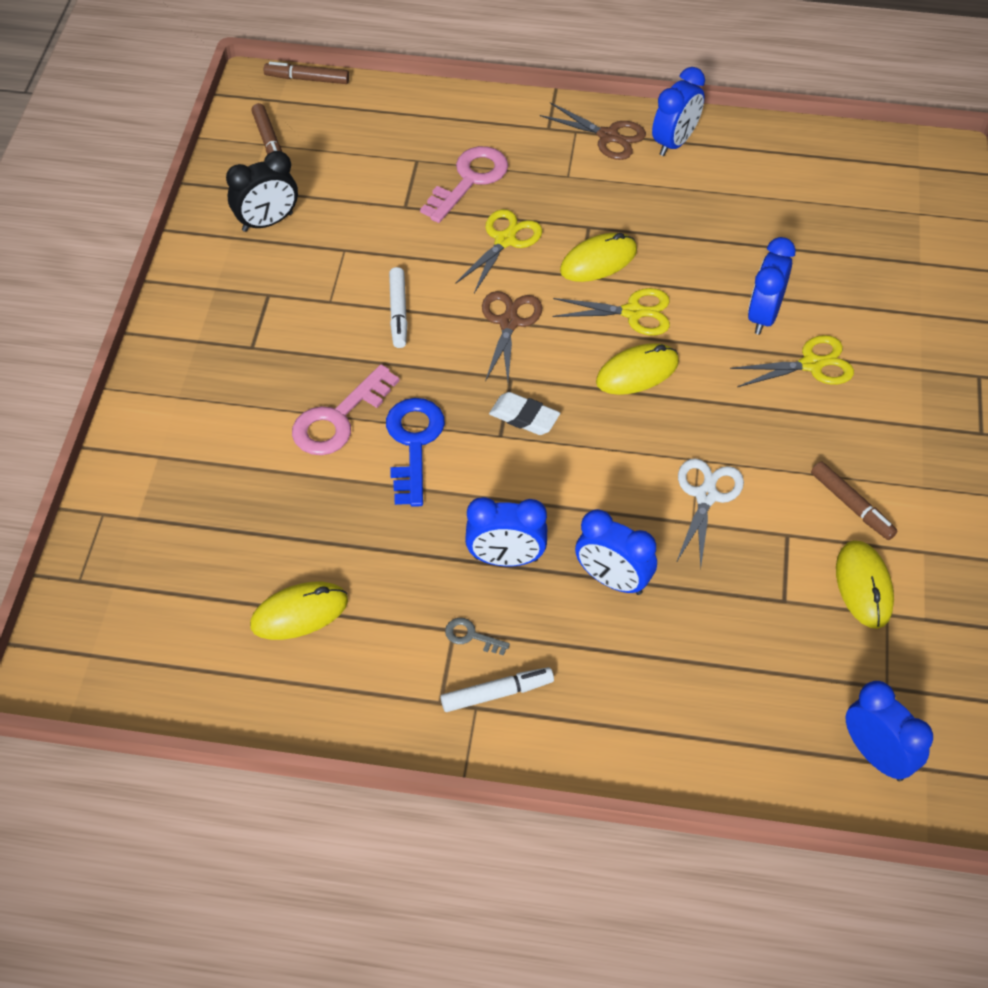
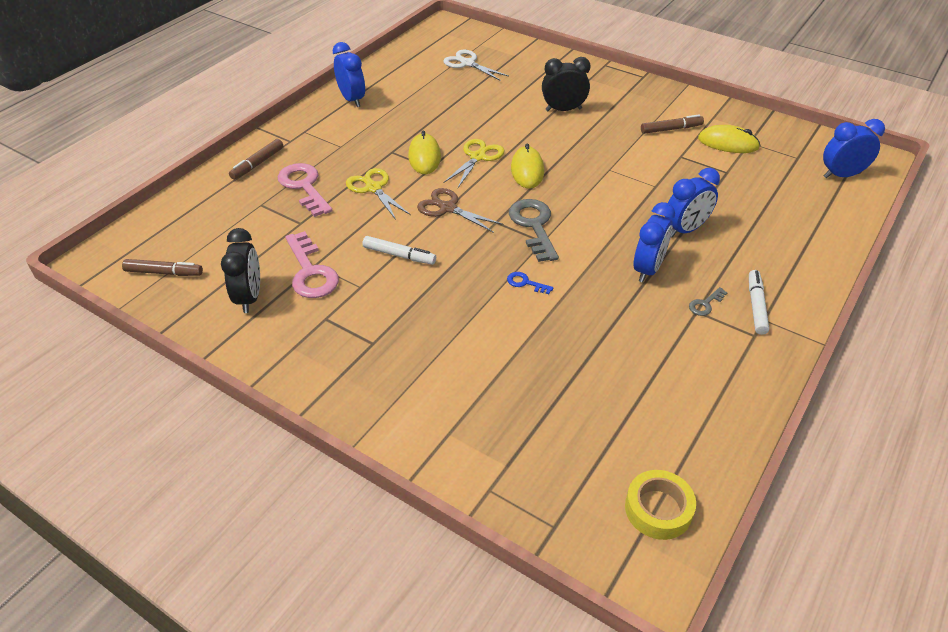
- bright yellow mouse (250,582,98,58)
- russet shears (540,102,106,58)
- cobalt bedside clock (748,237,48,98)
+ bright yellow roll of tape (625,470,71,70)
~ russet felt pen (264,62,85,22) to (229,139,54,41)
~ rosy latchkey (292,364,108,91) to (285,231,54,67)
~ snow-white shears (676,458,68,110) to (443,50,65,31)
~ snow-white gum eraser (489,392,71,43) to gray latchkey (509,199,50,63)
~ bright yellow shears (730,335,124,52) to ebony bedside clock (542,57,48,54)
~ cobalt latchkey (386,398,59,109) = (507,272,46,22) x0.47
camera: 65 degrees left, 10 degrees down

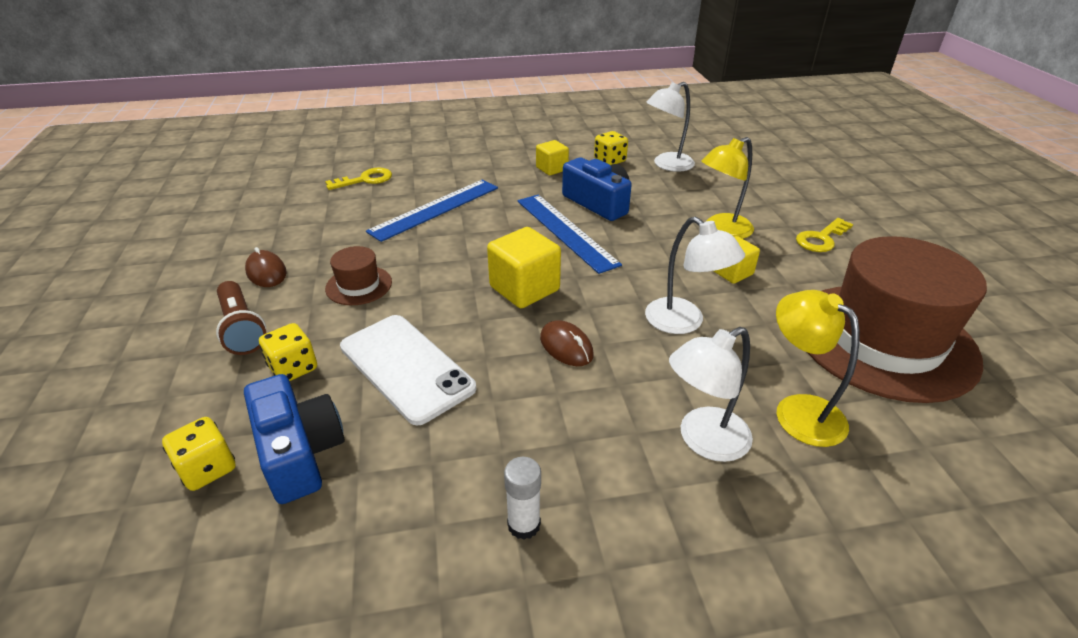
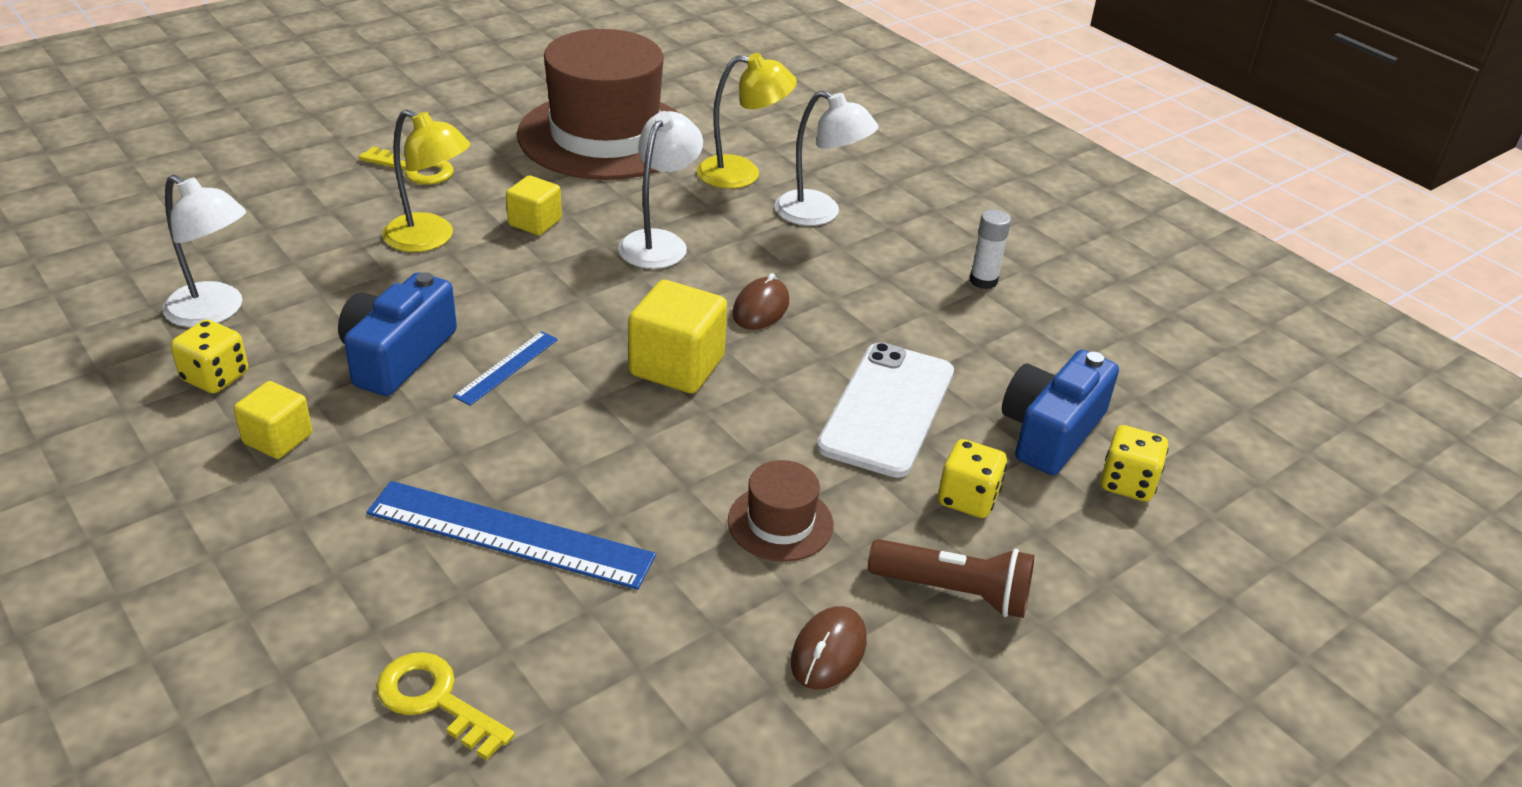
~ russet flashlight (216,281,50,74) = (868,539,166,79) 75 degrees clockwise
~ bright yellow reading lamp (776,290,83,157) = (697,53,100,136) 120 degrees counterclockwise
~ cobalt measuring stick (517,195,105,79) = (453,331,105,75) x0.52
camera: 120 degrees left, 0 degrees up

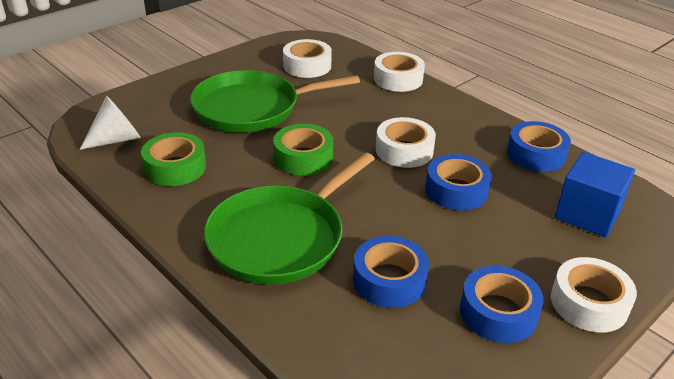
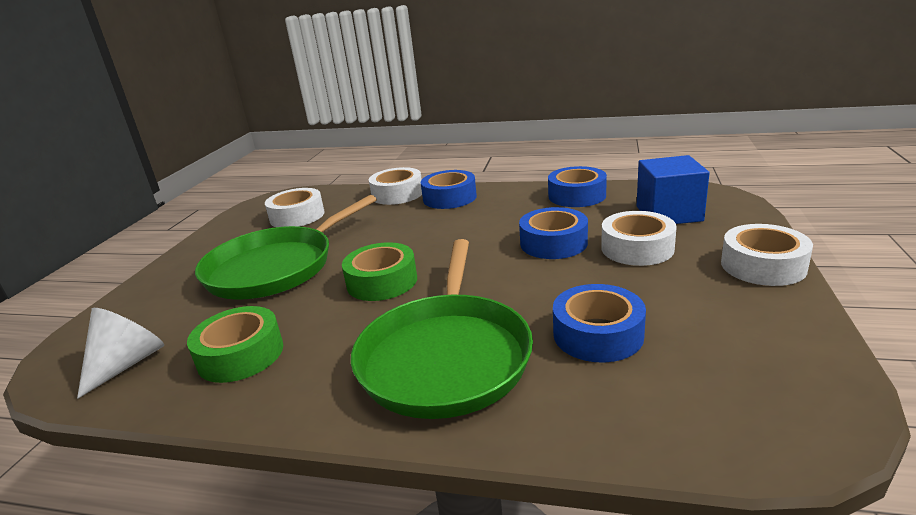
~ snow-white roll of tape (376,117,60,51) to (601,211,76,55)
~ cobalt roll of tape (460,266,84,77) to (421,170,56,39)
camera: 30 degrees left, 10 degrees down

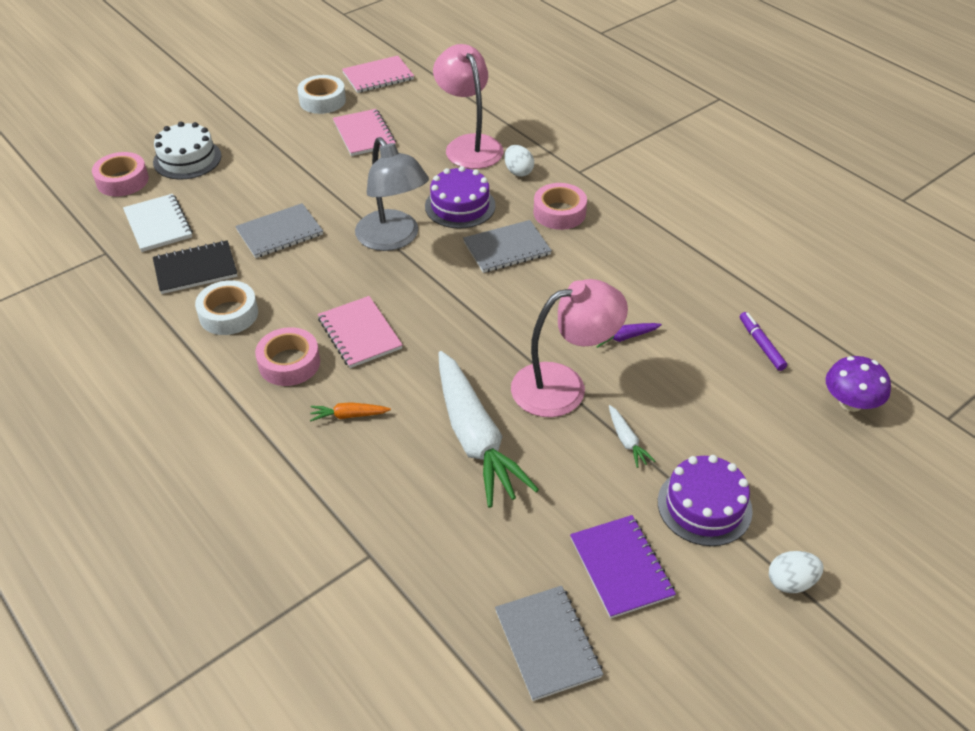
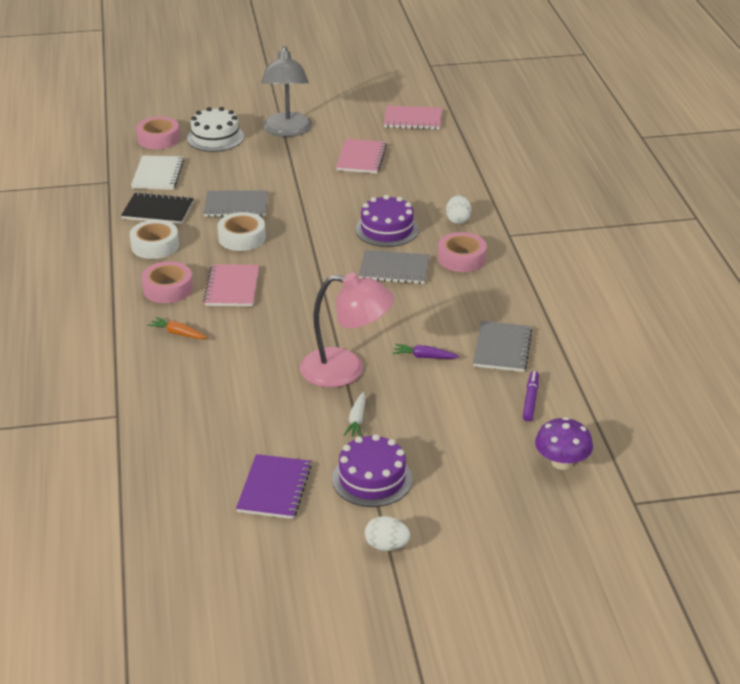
- rosy reading lamp (433,44,71,125)
- snow-white toy carrot (439,351,100,157)
~ snow-white roll of tape (297,75,49,39) to (217,212,49,39)
~ gray reading lamp (355,137,74,114) to (261,46,51,91)
~ gray exercise book (495,586,108,115) to (473,321,59,51)
camera: 30 degrees right, 10 degrees down

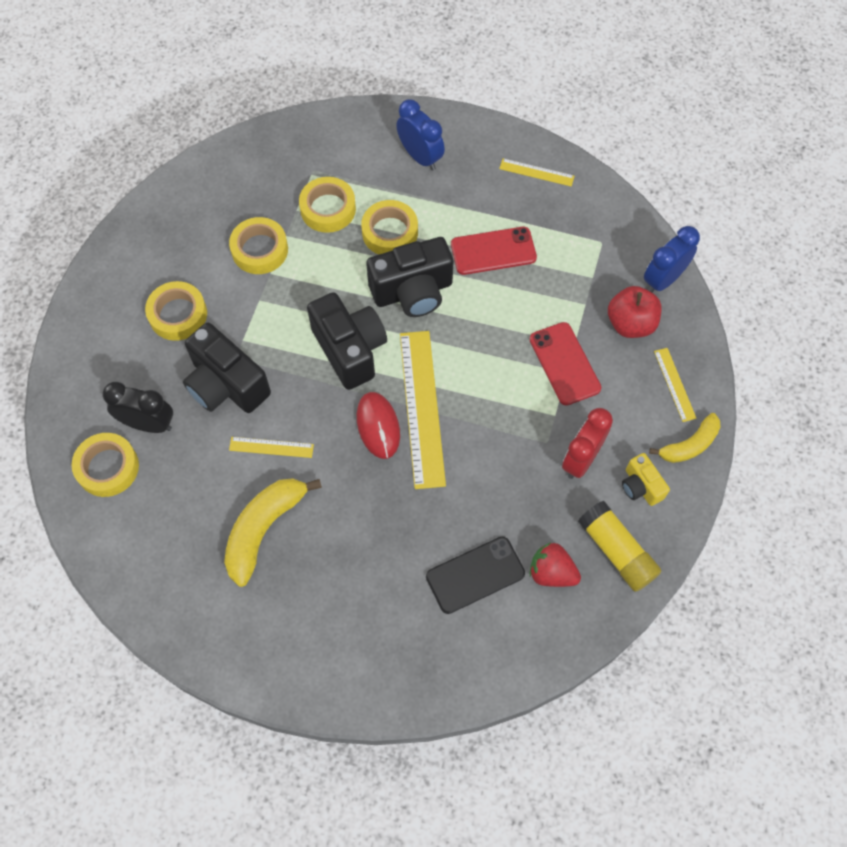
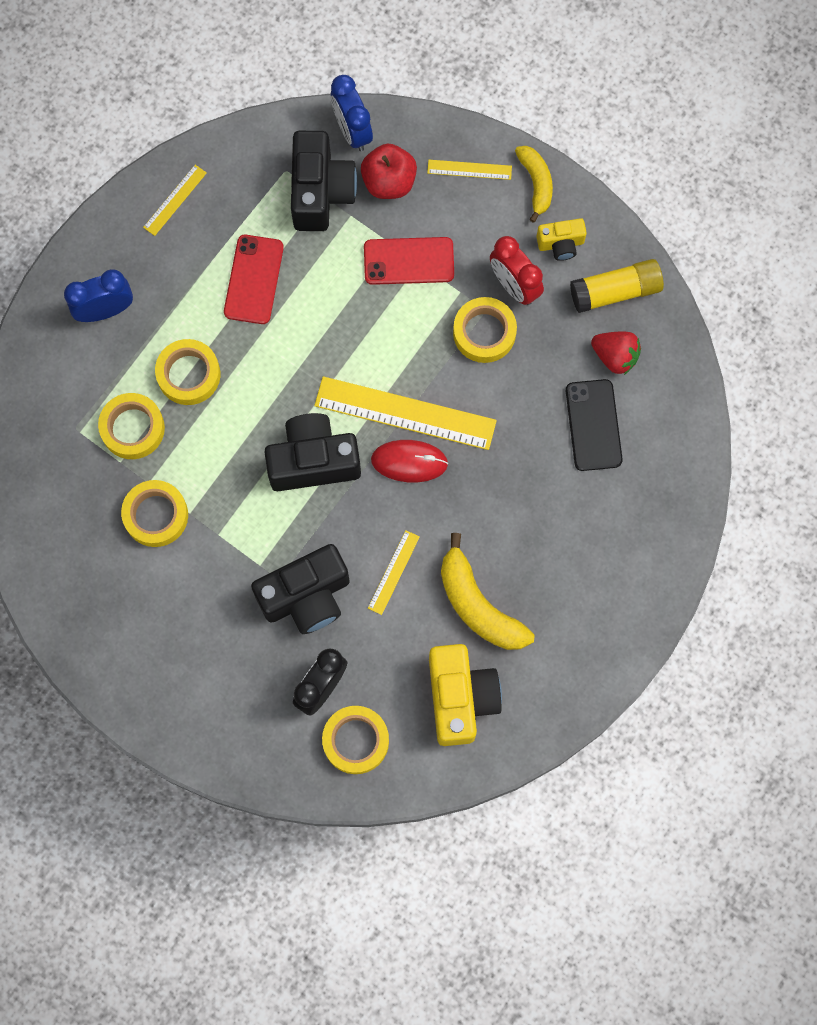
+ bright yellow camera (429,644,73,102)
~ bright yellow roll of tape (145,281,62,60) to (453,297,64,66)
~ ebony camera (366,237,87,80) to (291,131,66,100)
~ scarlet berry (530,542,51,45) = (591,332,50,43) 105 degrees counterclockwise
camera: 70 degrees left, 10 degrees up

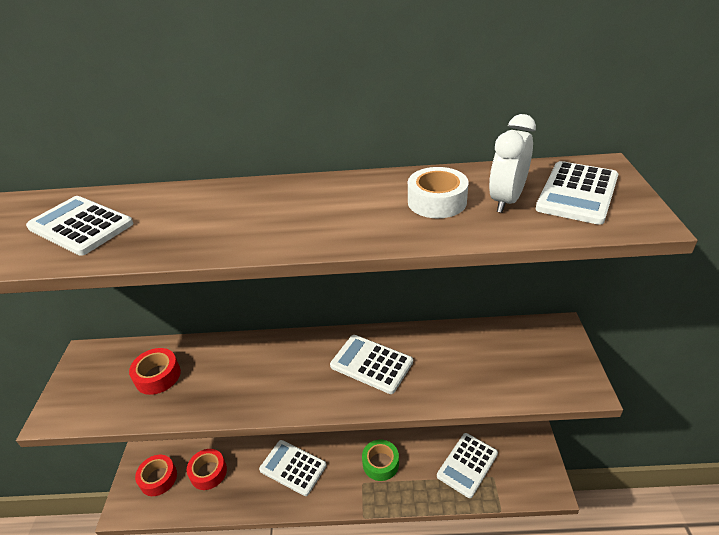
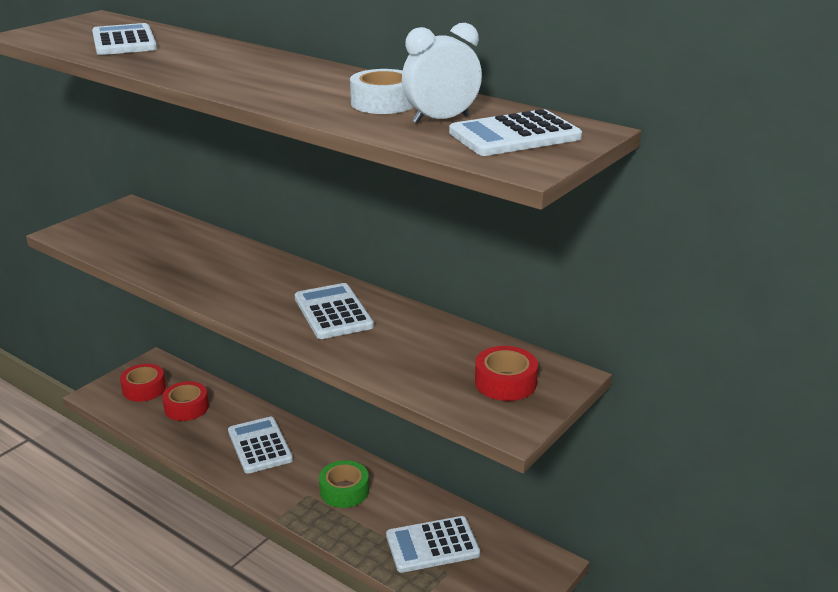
~ scarlet roll of tape (129,348,52,47) to (475,346,63,55)
camera: 35 degrees right, 10 degrees down

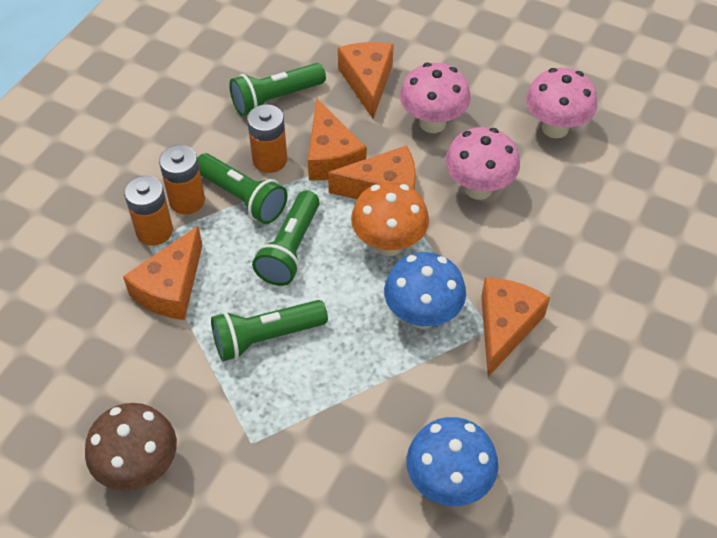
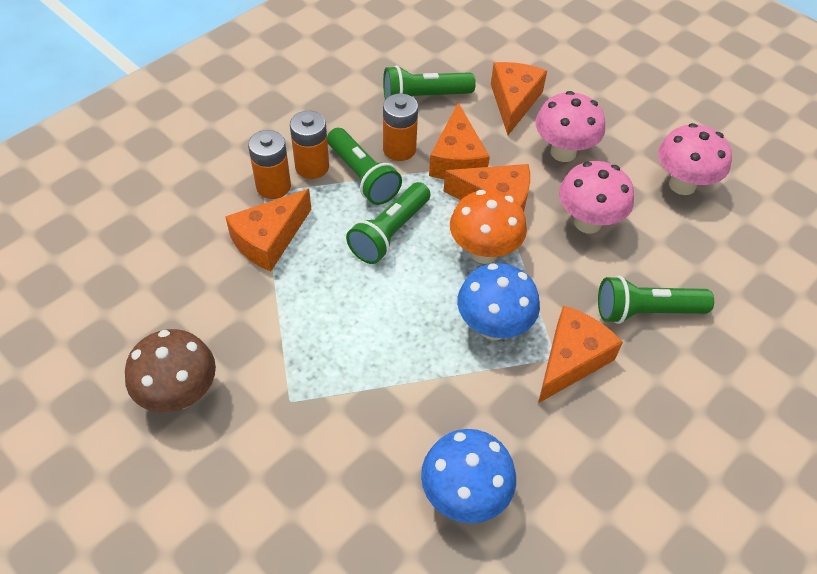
~ leaf-green flashlight (211,300,117,61) to (598,276,116,48)
camera: 15 degrees right, 0 degrees up

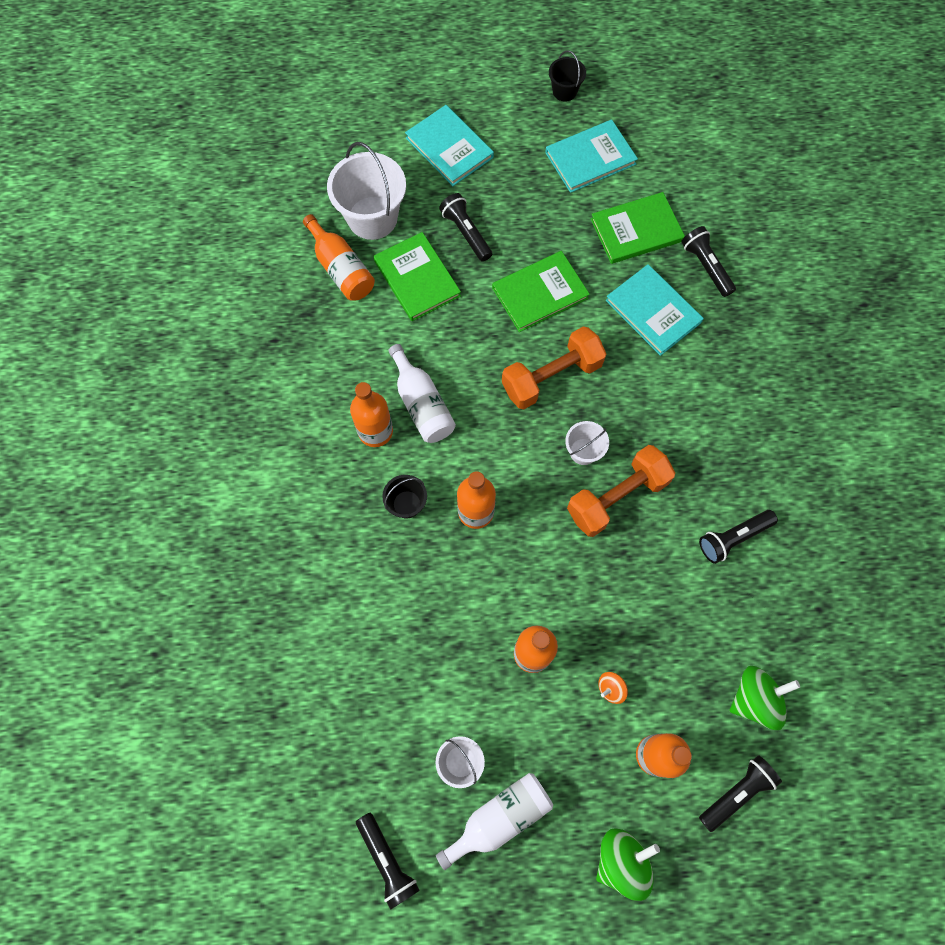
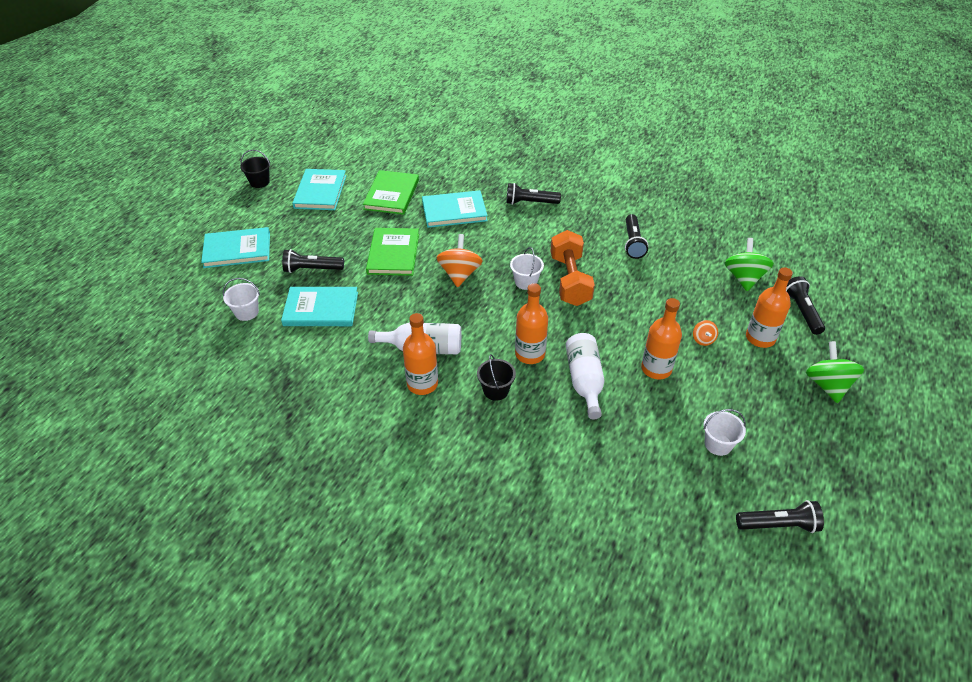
- orange bottle (303,214,72,87)
~ snow-white bottle (436,773,117,97) to (566,333,39,87)
~ ebony flashlight (681,226,55,71) to (506,183,55,22)
~ orange dumbbell (502,326,104,83) to orange toy top (436,234,47,53)
~ leaf-green book (374,232,87,89) to teal book (281,287,77,39)
~ snow-white bucket (327,142,79,98) = (223,278,37,43) x0.52
camera: 60 degrees left, 25 degrees down

